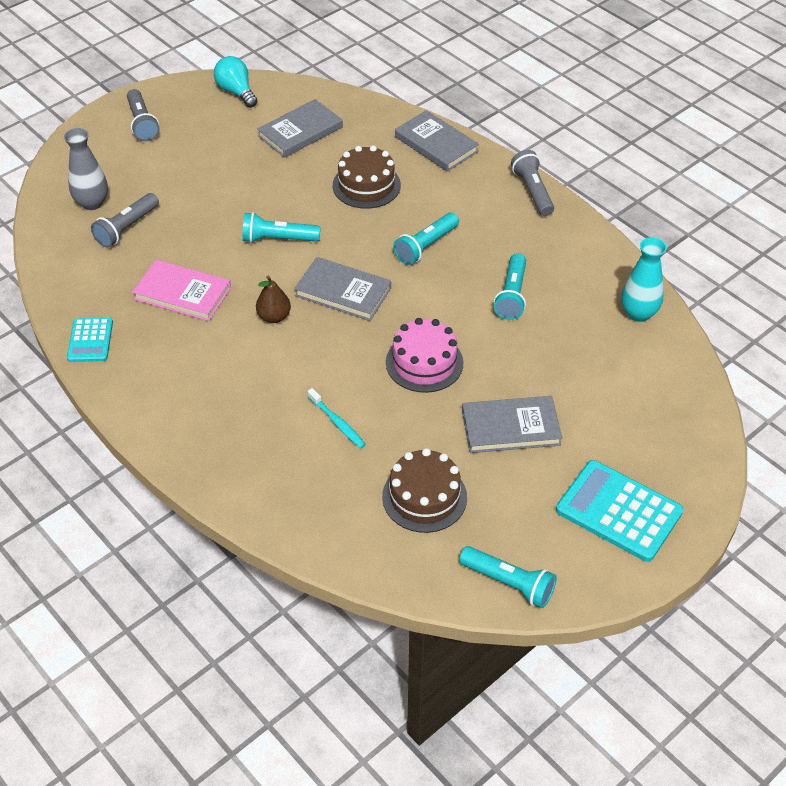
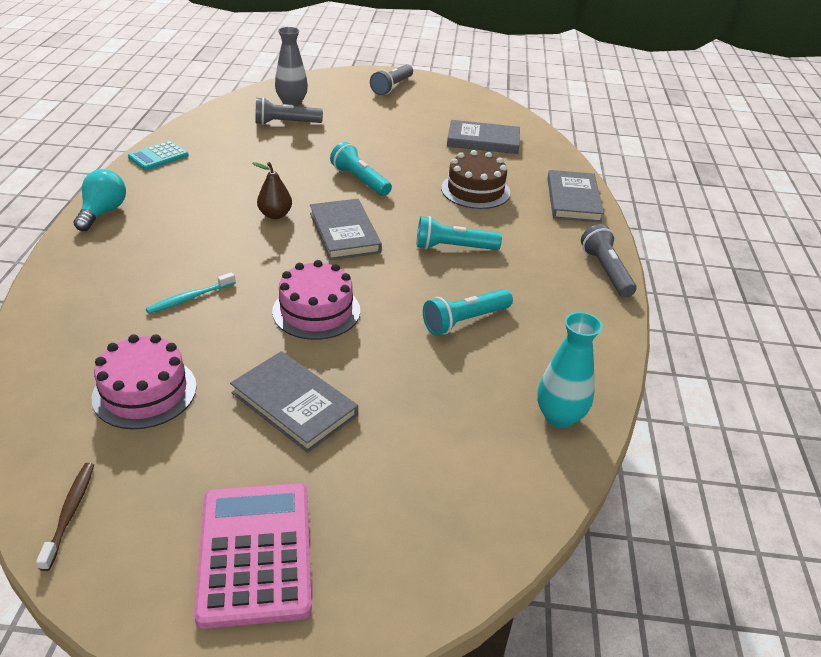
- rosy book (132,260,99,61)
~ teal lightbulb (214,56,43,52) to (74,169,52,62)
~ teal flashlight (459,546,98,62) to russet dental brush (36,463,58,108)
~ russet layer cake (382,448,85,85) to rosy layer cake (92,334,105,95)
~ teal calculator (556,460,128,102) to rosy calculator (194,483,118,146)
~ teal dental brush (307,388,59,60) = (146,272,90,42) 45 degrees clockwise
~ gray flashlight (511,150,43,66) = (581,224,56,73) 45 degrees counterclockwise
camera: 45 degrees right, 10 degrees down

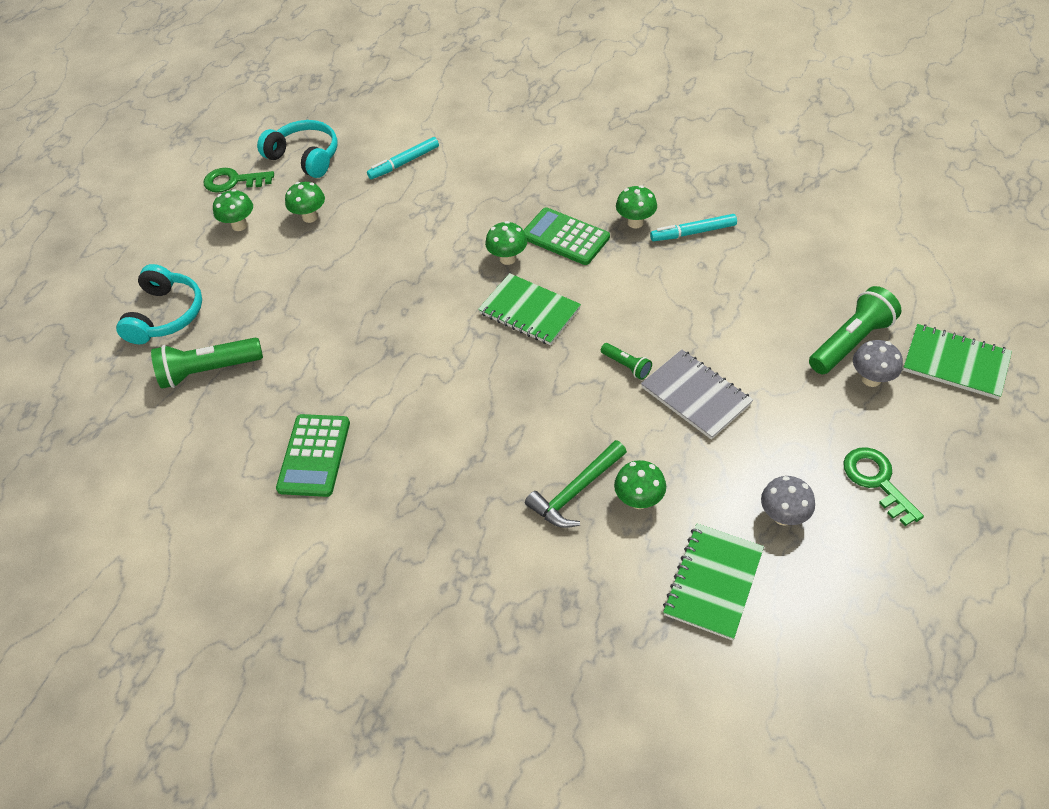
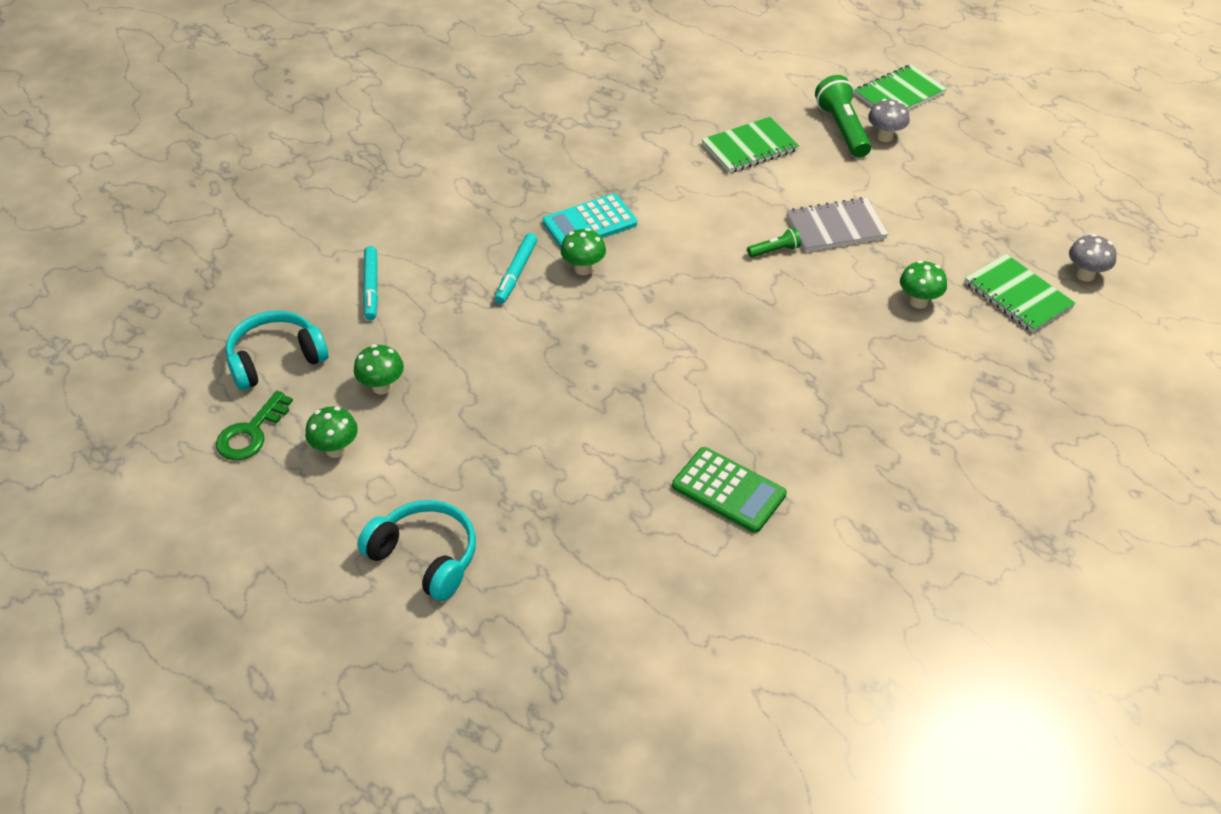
- leaf-green flashlight (151,338,112,51)
- leaf-green carpenter's hammer (525,440,102,88)
- leaf-green fungus (616,185,41,43)
- leaf-green latchkey (843,447,81,79)
~ leaf-green exercise book (478,273,103,72) to (702,117,97,56)
~ teal felt pen (650,214,87,27) to (495,233,42,71)
~ gray fungus (761,476,54,50) to (1069,234,48,48)
~ leaf-green calculator (523,207,87,58) to teal calculator (543,194,94,54)
camera: 65 degrees left, 5 degrees down

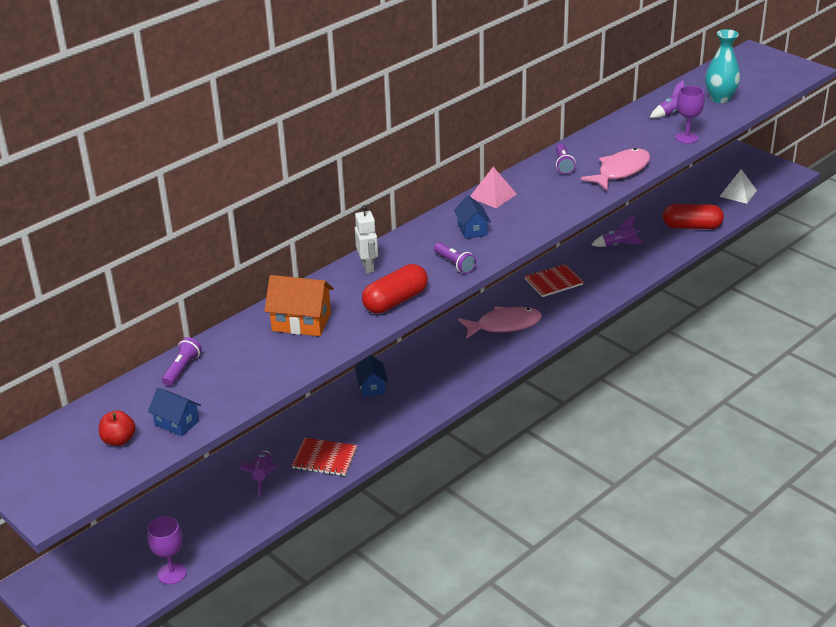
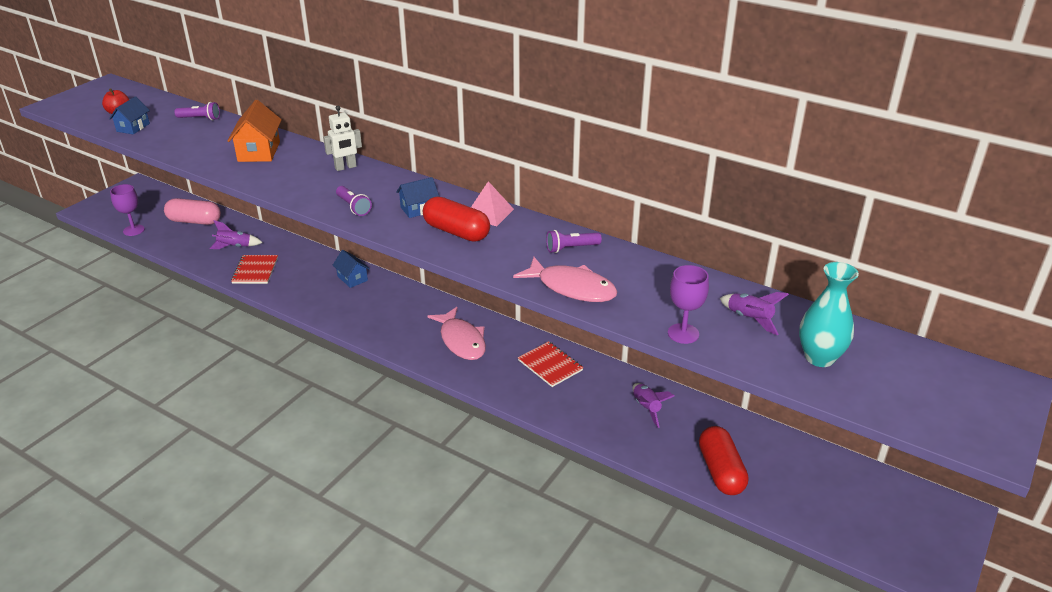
- snow-white pyramid shape (719,169,38,35)
+ rosy pill (164,198,57,27)
~ scarlet pill (362,264,66,49) to (423,197,67,45)
~ cobalt cottage (355,355,33,42) = (333,250,37,38) 75 degrees clockwise
~ violet flashlight (434,242,42,32) = (336,186,36,30) 75 degrees counterclockwise
camera: 75 degrees right, 0 degrees up

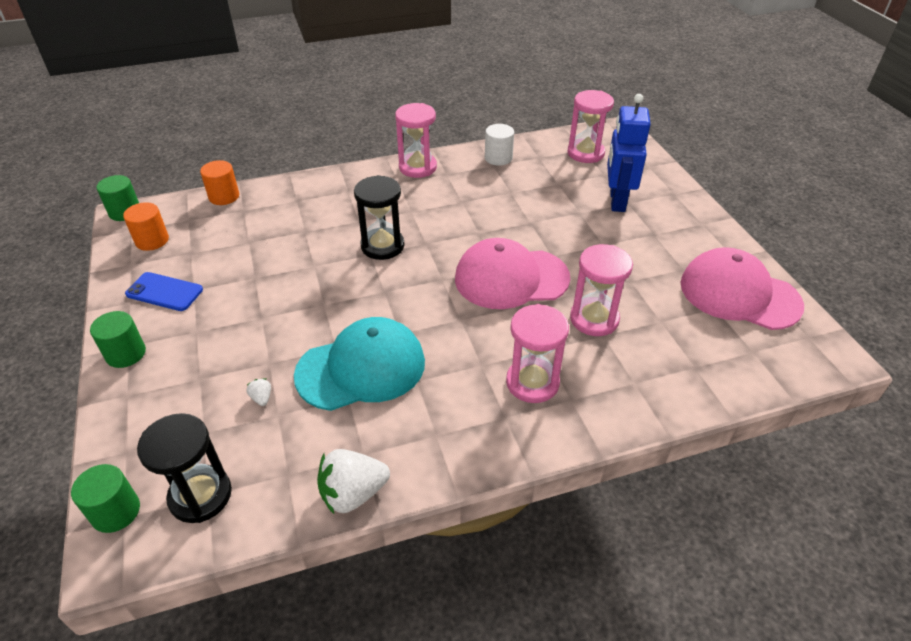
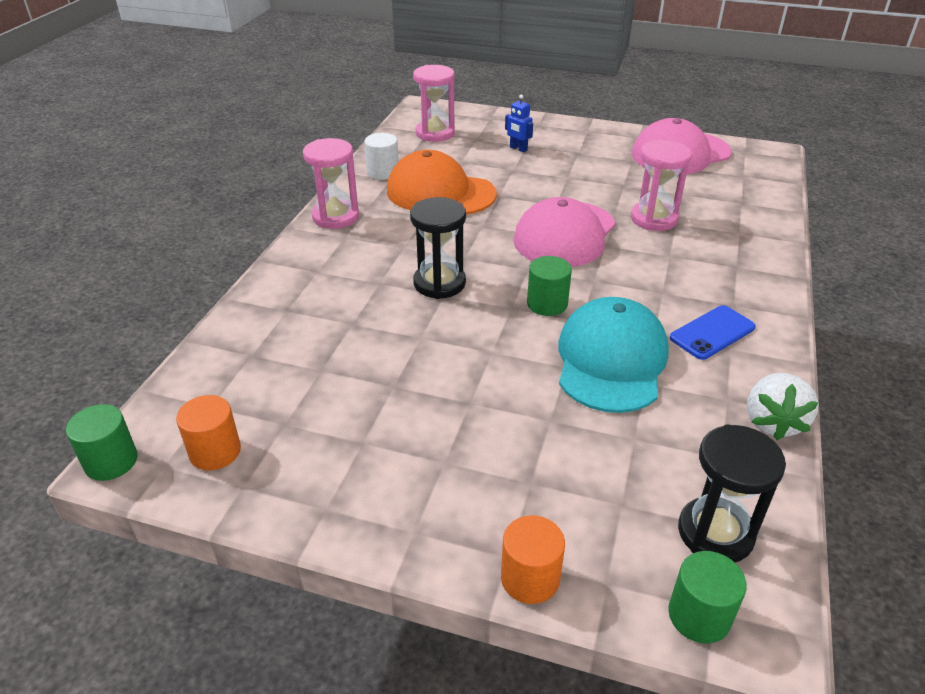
- snow-white berry (247,378,24,28)
- rosy sand timer (506,304,63,99)
+ orange baseball cap (387,150,110,65)
~ leaf-green cylinder (90,311,56,57) to (527,256,45,60)
~ cobalt phone (125,272,78,39) to (670,305,86,55)
~ orange cylinder (200,160,39,45) to (501,515,64,89)
~ cobalt robot (607,94,44,118) = (505,95,28,57) x0.49
camera: 55 degrees left, 5 degrees down

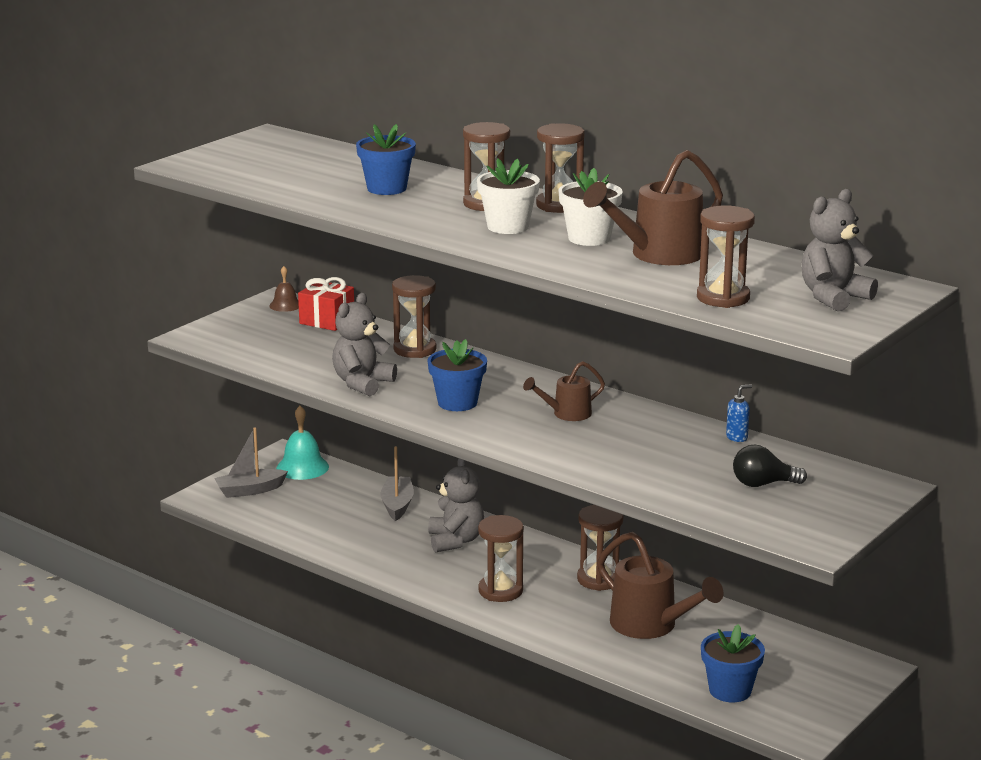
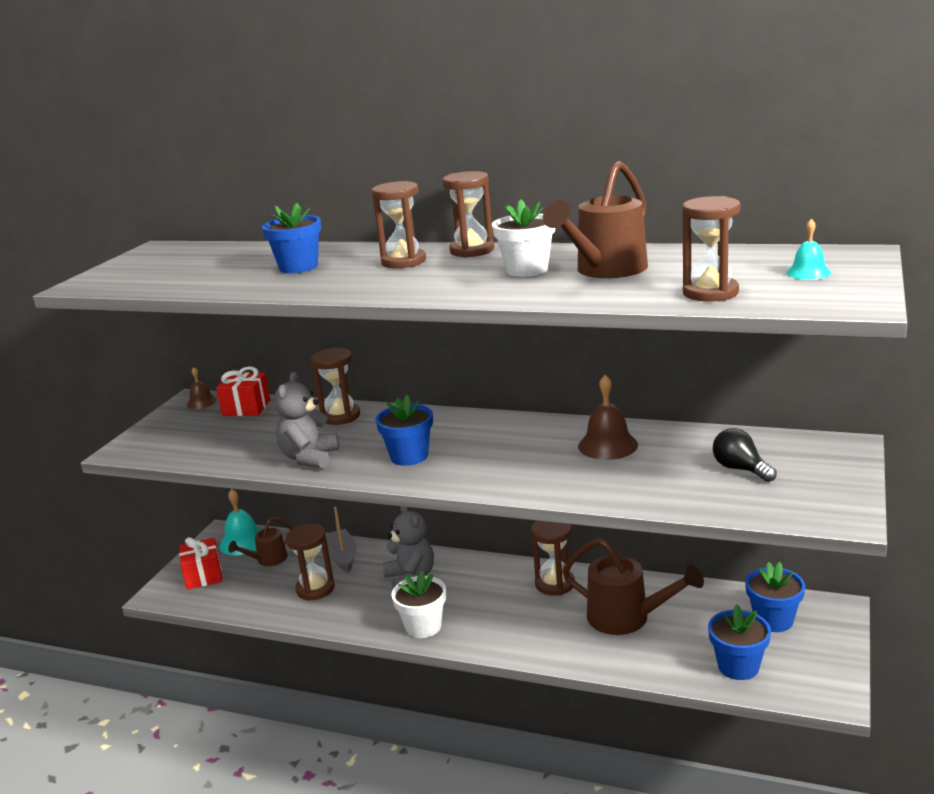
- cobalt soap dispenser (726,384,26,58)
+ russet school bell (578,375,60,85)
+ cobalt potted plant (745,562,60,70)
~ snow-white potted plant (477,158,63,76) to (391,570,55,68)
~ russet sand timer (478,515,46,87) to (286,524,49,77)
~ russet watering can (523,361,82,60) to (228,517,64,49)
~ gray toy boat (214,427,74,71) to scarlet present (179,537,43,53)
~ gray stuffed bear (801,189,77,122) to teal school bell (787,219,44,61)
~ ebony lightbulb (733,445,74,42) = (713,428,64,54) 75 degrees clockwise
camera: 15 degrees left, 0 degrees up

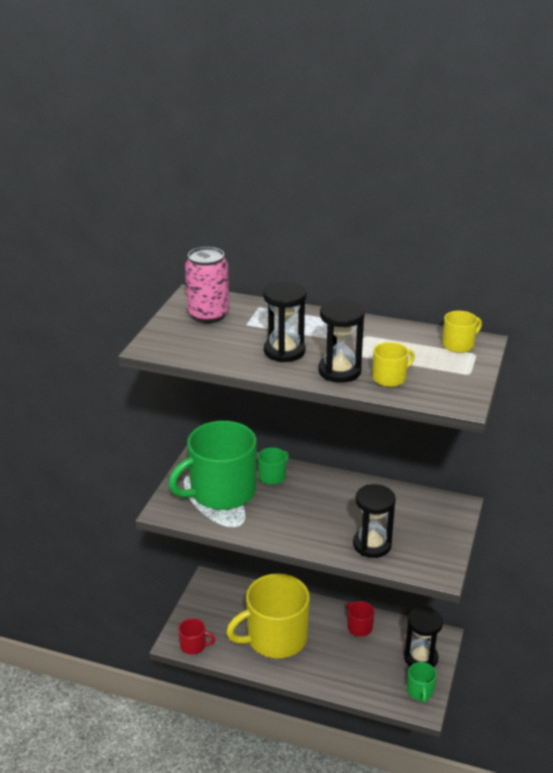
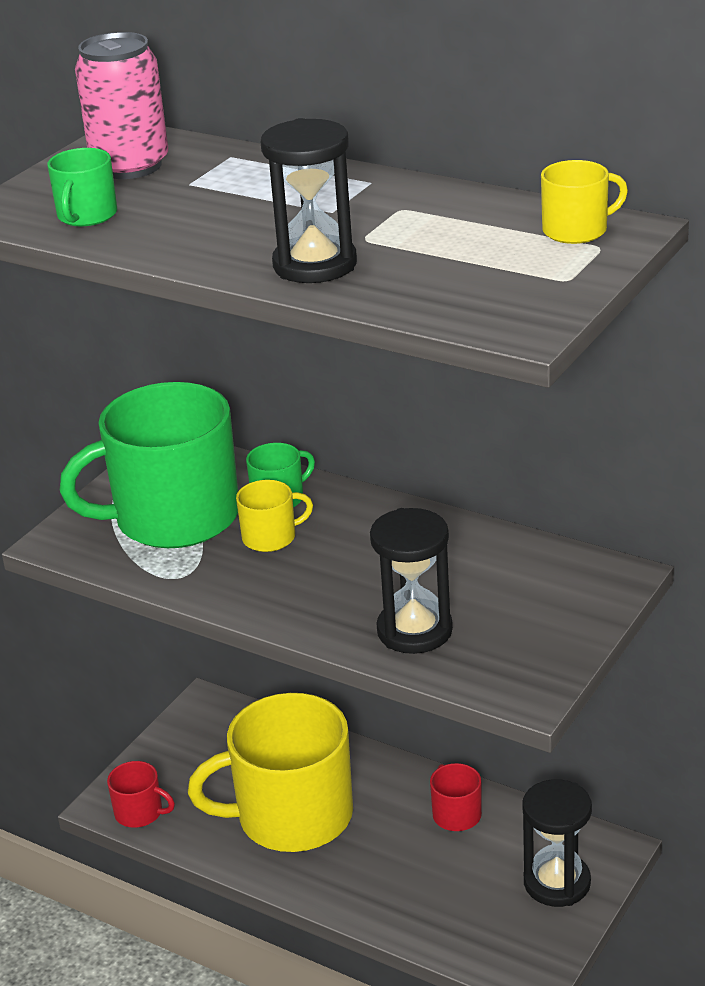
- ebony sand timer (263,281,43,81)
~ bright yellow tea mug (372,342,43,45) to (236,480,77,72)
~ leaf-green tea mug (407,662,30,42) to (47,148,70,78)
camera: 15 degrees right, 0 degrees up

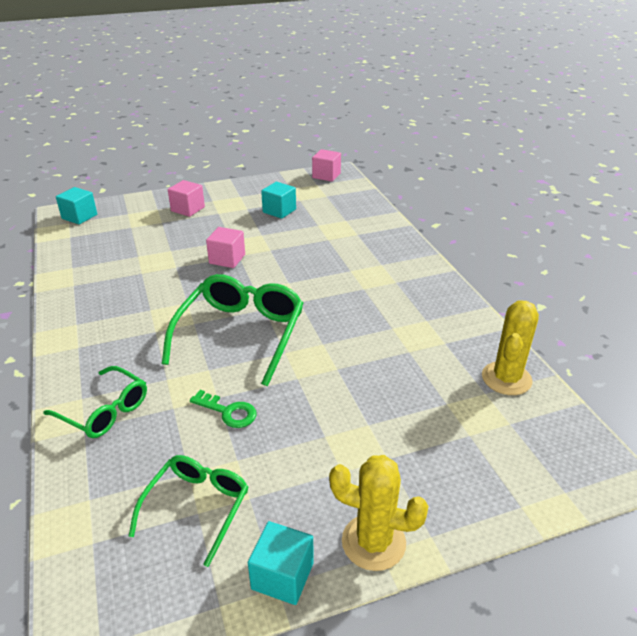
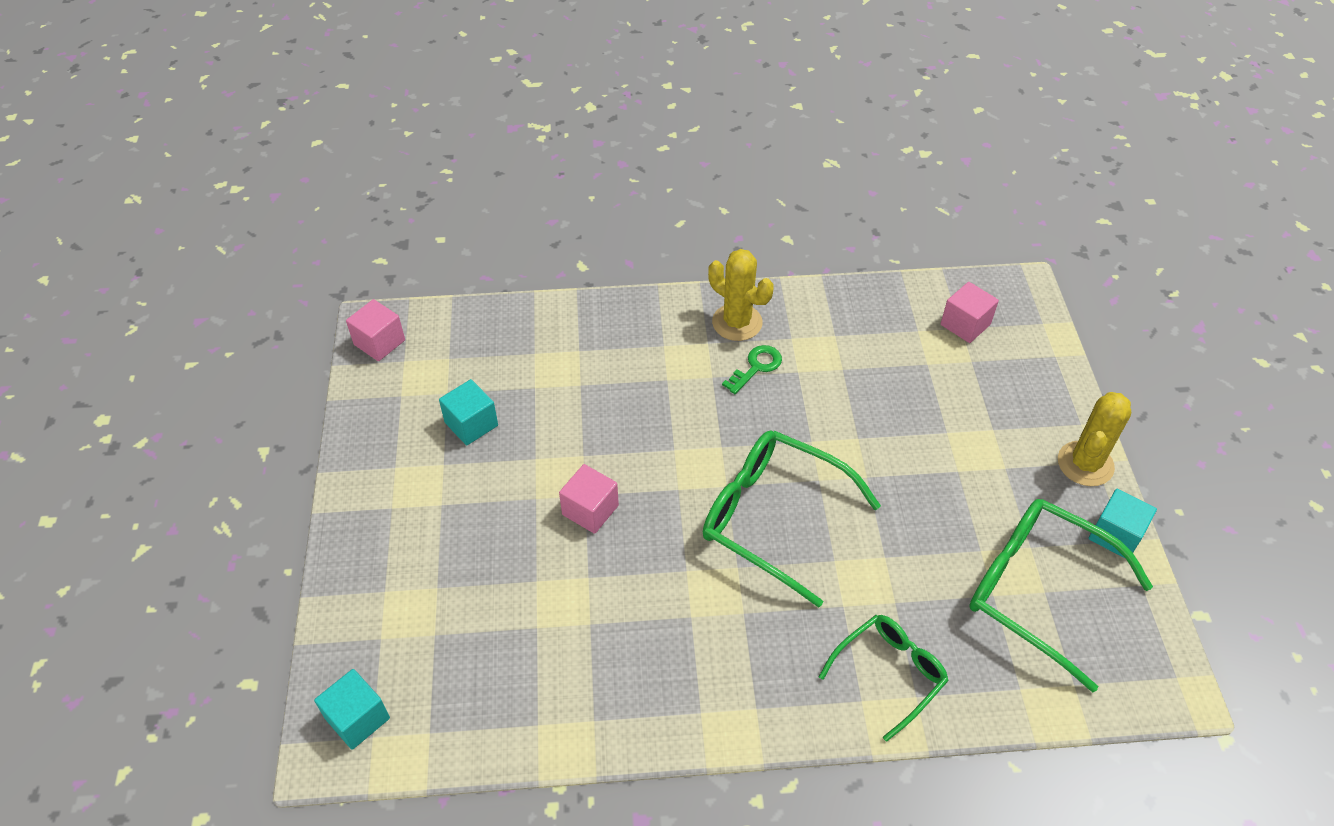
~ rosy cube (168,180,37,37) to (940,282,59,61)
~ leaf-green latchkey (190,390,67,38) to (722,345,60,49)
~ bright yellow prickly plant (482,301,57,94) to (708,249,66,92)
~ leaf-green eyeglasses (129,455,119,112) = (969,499,184,193) x1.65
camera: 75 degrees left, 15 degrees up

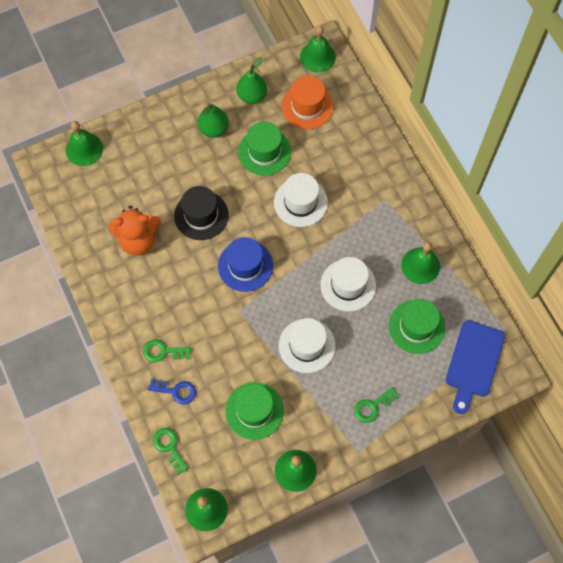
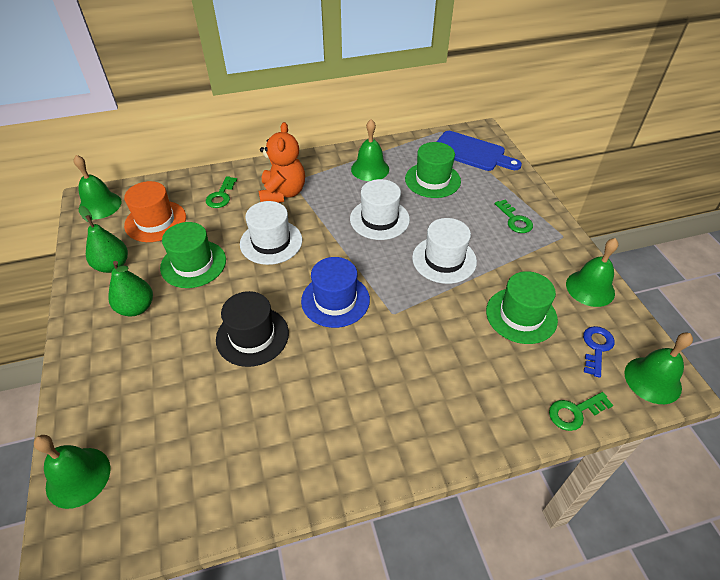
~ orange stuffed bear (108,206,53,49) to (258,122,47,81)
~ leaf-green latchkey (143,340,48,22) to (206,176,31,32)
~ cobalt latchkey (148,379,48,26) to (583,326,32,52)
camera: 80 degrees left, 20 degrees down

